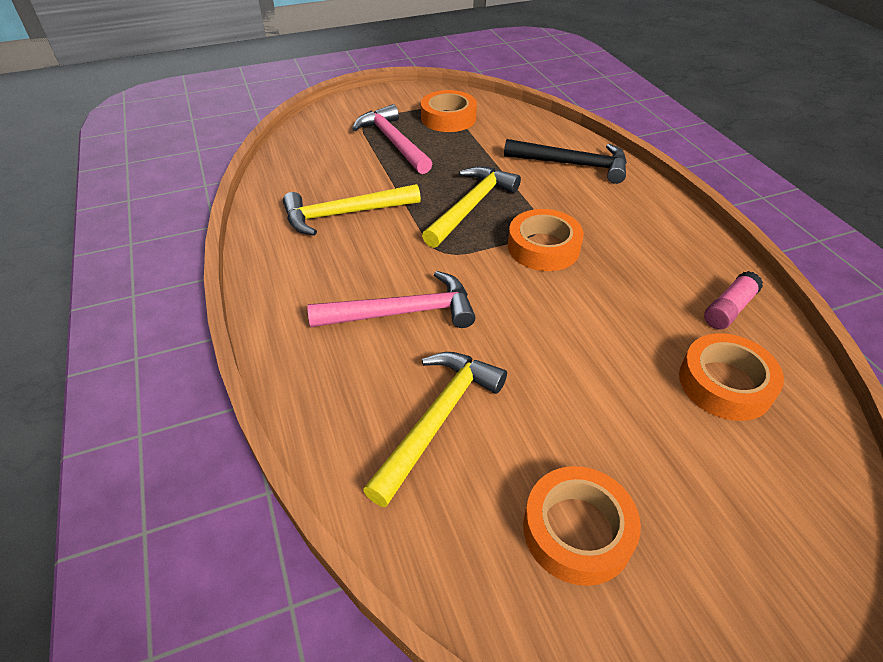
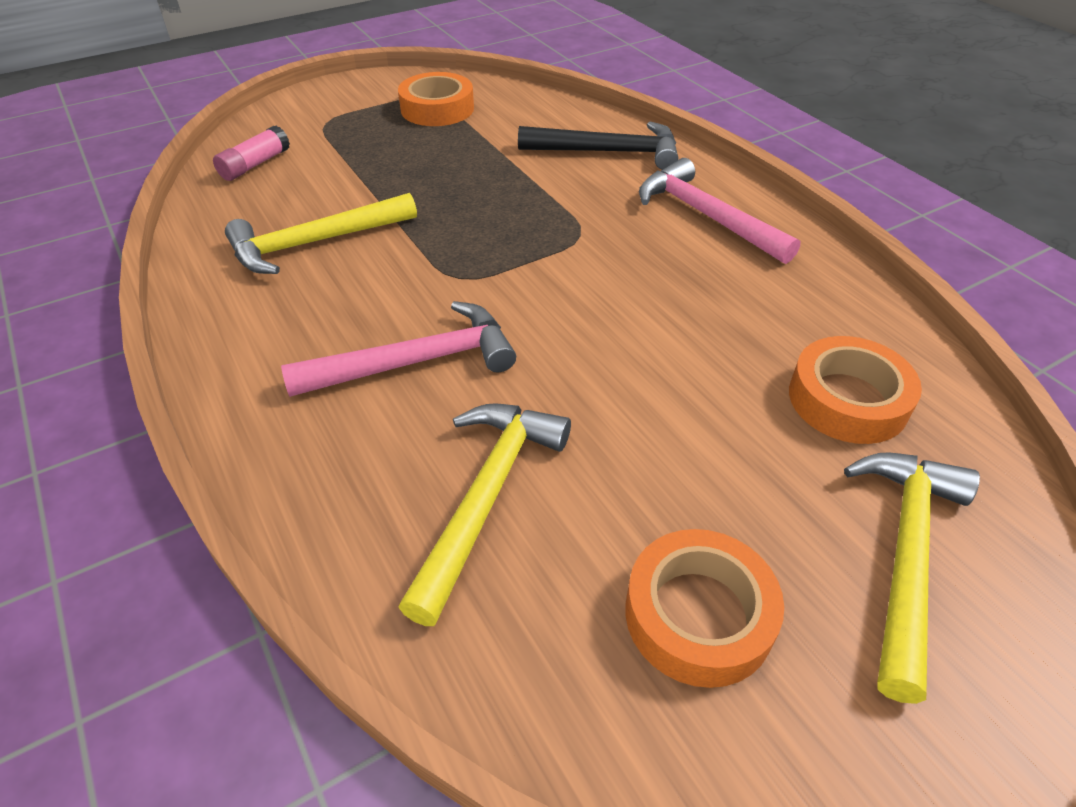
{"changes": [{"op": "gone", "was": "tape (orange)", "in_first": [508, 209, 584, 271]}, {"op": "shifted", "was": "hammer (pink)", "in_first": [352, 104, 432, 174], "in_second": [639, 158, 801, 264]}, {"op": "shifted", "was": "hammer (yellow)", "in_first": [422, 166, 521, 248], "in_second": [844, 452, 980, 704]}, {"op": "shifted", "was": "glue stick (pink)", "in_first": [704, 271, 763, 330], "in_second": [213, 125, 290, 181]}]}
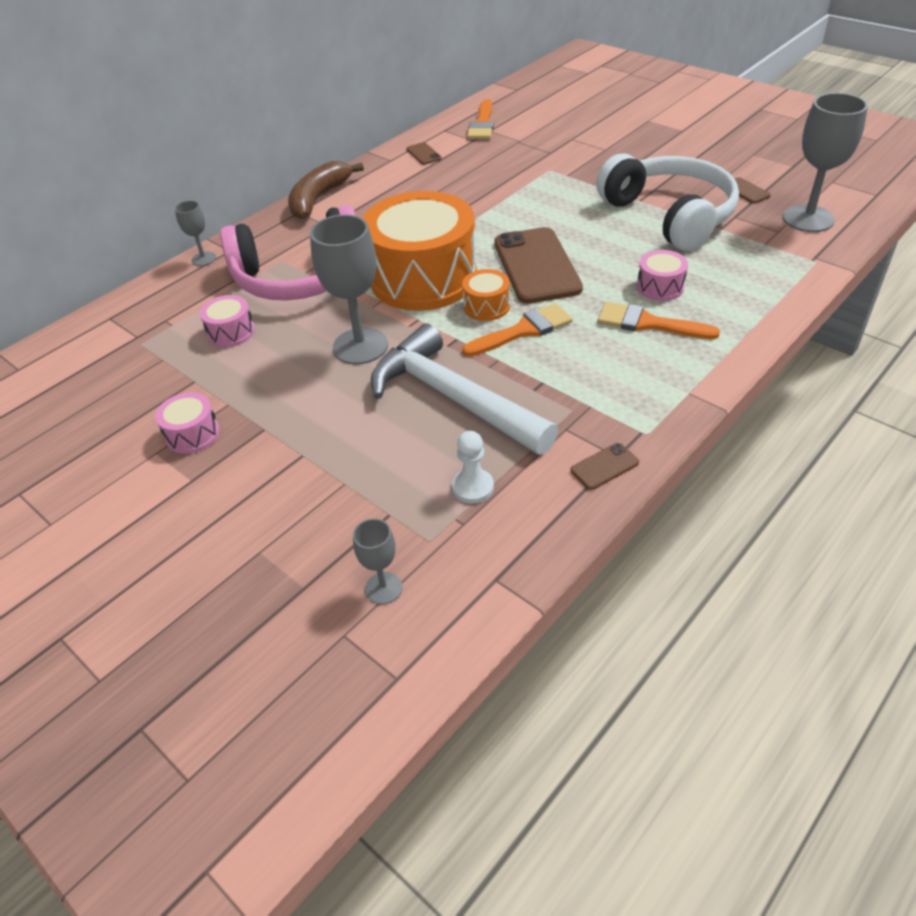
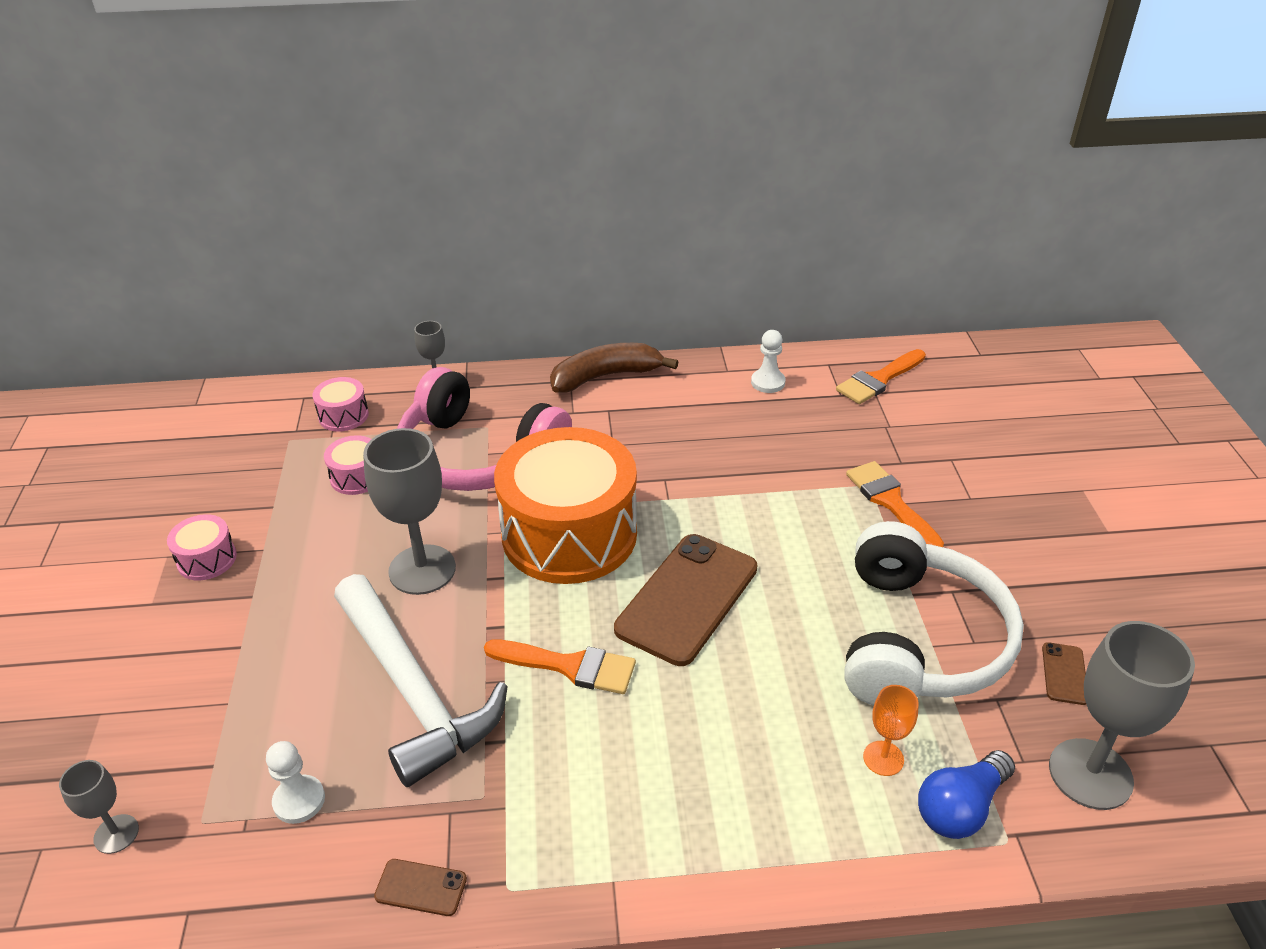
{"changes": [{"op": "gone", "was": "drum (orange)", "in_first": [462, 269, 510, 321]}, {"op": "new", "now": "goblet (orange)", "in_second": [863, 685, 919, 776]}, {"op": "new", "now": "light bulb (blue)", "in_second": [918, 750, 1015, 839]}, {"op": "shifted", "was": "brush (orange)", "in_first": [598, 302, 720, 339], "in_second": [846, 461, 944, 547]}, {"op": "shifted", "was": "drum (pink)", "in_first": [637, 250, 688, 301], "in_second": [313, 377, 369, 432]}, {"op": "swapped", "was": "phone (brown)", "now": "pawn (white)", "in_first": [406, 142, 442, 165], "in_second": [751, 330, 786, 393]}, {"op": "rotated", "was": "hammer (white)", "in_first": [371, 323, 558, 455], "in_second": [334, 574, 508, 787], "clockwise": 150}]}
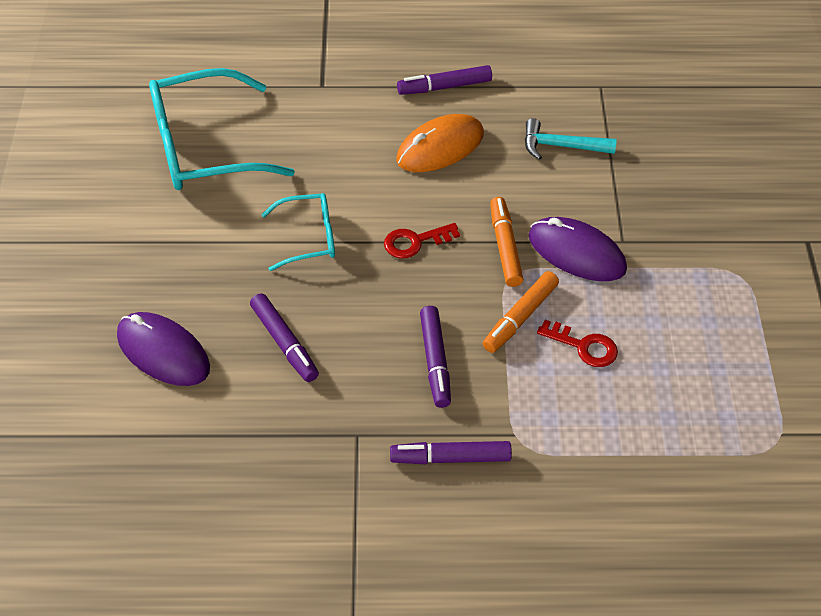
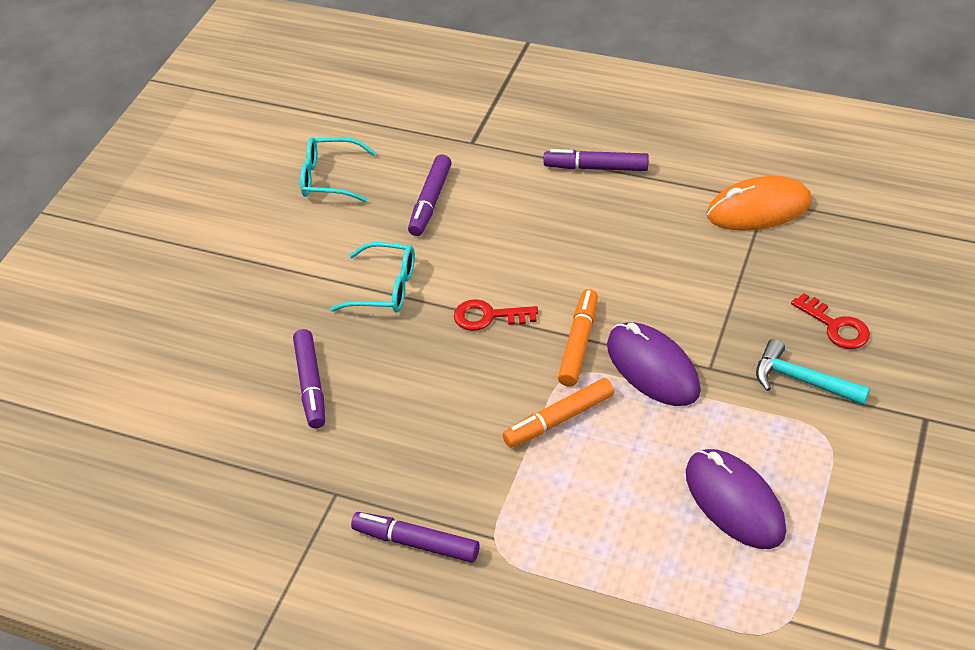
{"changes": [{"op": "shifted", "was": "mouse (purple)", "in_first": [117, 312, 210, 386], "in_second": [686, 449, 786, 549]}, {"op": "shifted", "was": "mouse (orange)", "in_first": [396, 114, 484, 172], "in_second": [706, 176, 812, 231]}, {"op": "shifted", "was": "marker (purple)", "in_first": [420, 306, 451, 408], "in_second": [408, 154, 452, 236]}, {"op": "shifted", "was": "hammer (turquoise)", "in_first": [525, 118, 617, 160], "in_second": [756, 339, 870, 405]}, {"op": "shifted", "was": "key (red)", "in_first": [537, 320, 618, 367], "in_second": [791, 293, 870, 349]}, {"op": "scaled", "was": "glasses (turquoise)", "in_first": [149, 68, 295, 190], "in_second": [300, 137, 376, 202], "ratio": 0.53}]}
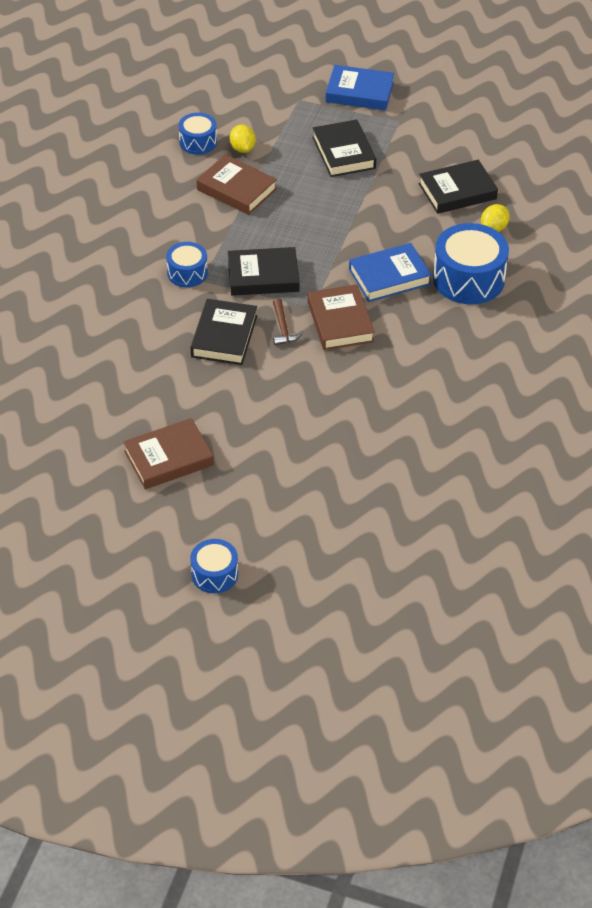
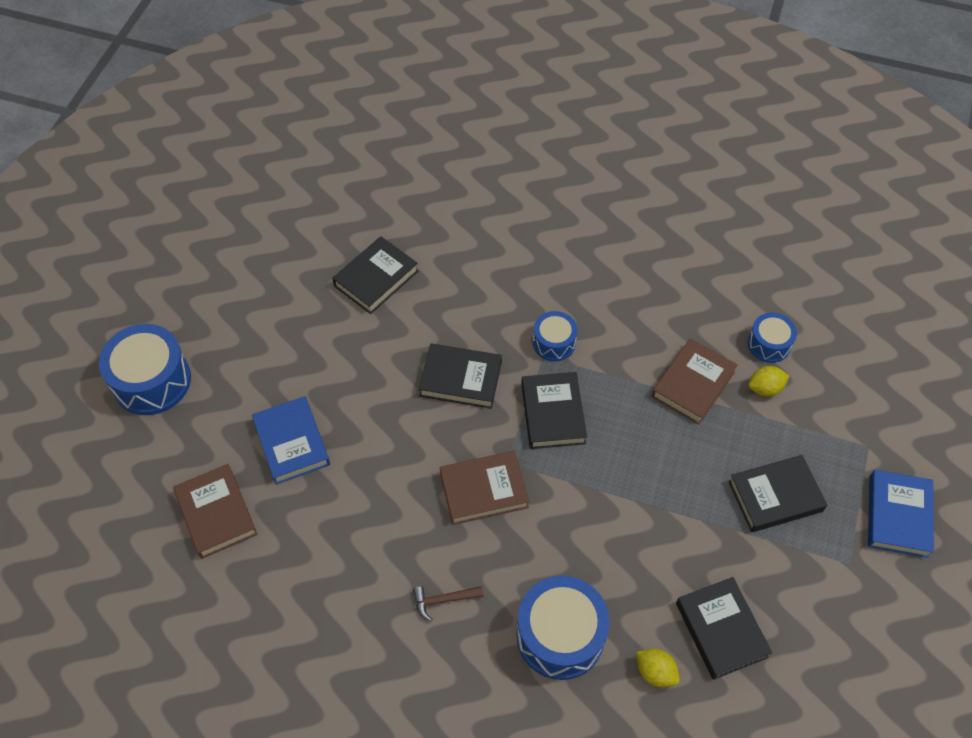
{"changes": [{"op": "new", "now": "book (black)", "in_second": [332, 236, 418, 314]}, {"op": "shifted", "was": "book (brown)", "in_first": [123, 418, 214, 489], "in_second": [173, 464, 257, 559]}, {"op": "shifted", "was": "hammer (brown)", "in_first": [273, 298, 303, 345], "in_second": [413, 586, 484, 621]}, {"op": "shifted", "was": "book (blue)", "in_first": [349, 243, 432, 302], "in_second": [252, 396, 330, 485]}, {"op": "scaled", "was": "drum (blue)", "in_first": [190, 539, 238, 593], "in_second": [99, 324, 191, 415], "ratio": 1.77}]}
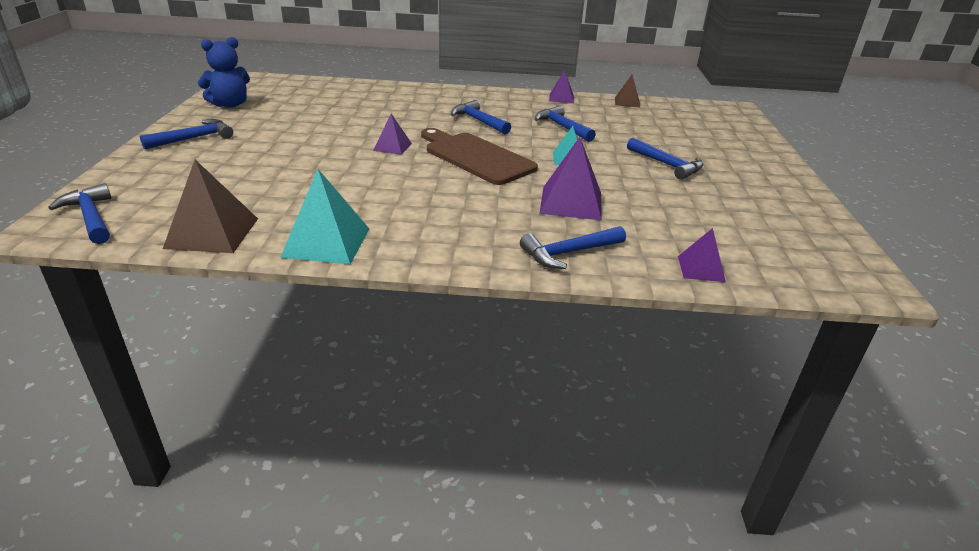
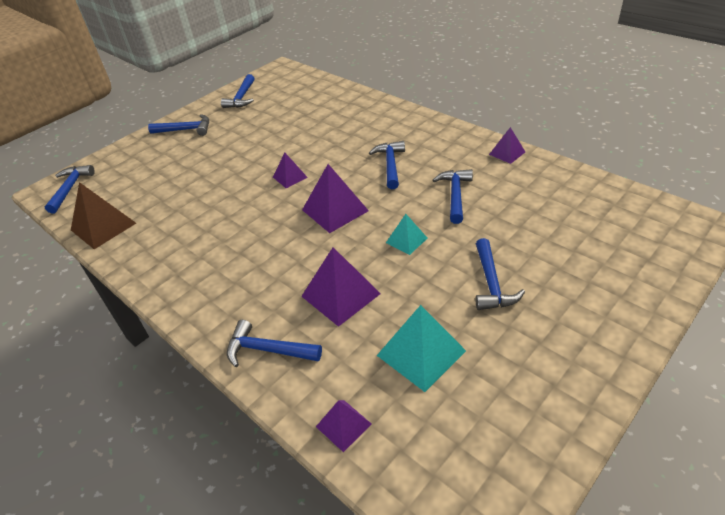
{"changes": [{"op": "gone", "was": "pyramid (brown)", "in_first": [615, 75, 640, 108]}, {"op": "shifted", "was": "pyramid (turquoise)", "in_first": [280, 169, 369, 264], "in_second": [377, 305, 466, 392]}, {"op": "swapped", "was": "teddy bear (blue)", "now": "hammer (blue)", "in_first": [198, 37, 250, 108], "in_second": [221, 74, 254, 108]}, {"op": "swapped", "was": "cutting board (brown)", "now": "pyramid (purple)", "in_first": [421, 128, 538, 185], "in_second": [302, 164, 369, 233]}]}
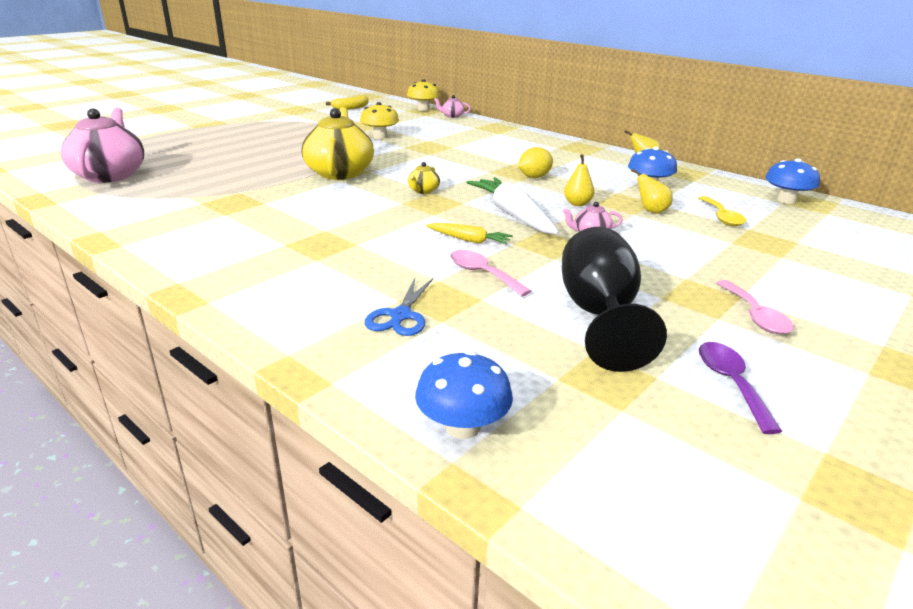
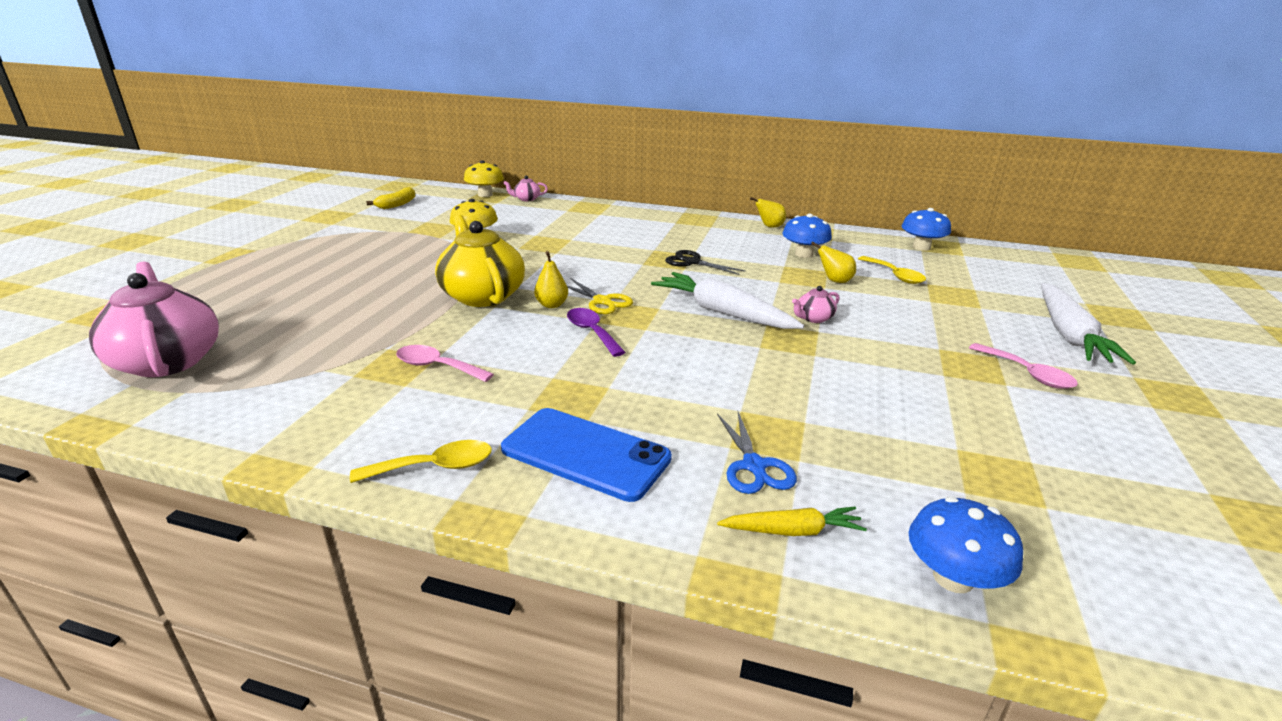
{"changes": [{"op": "gone", "was": "goblet (black)", "in_first": [562, 227, 667, 372]}, {"op": "new", "now": "spoon (yellow)", "in_second": [350, 440, 492, 483]}, {"op": "new", "now": "phone (blue)", "in_second": [501, 408, 672, 502]}, {"op": "new", "now": "carrot (white)", "in_second": [1041, 283, 1136, 365]}, {"op": "shifted", "was": "carrot (yellow)", "in_first": [426, 223, 513, 245], "in_second": [717, 506, 867, 536]}, {"op": "shifted", "was": "spoon (pink)", "in_first": [450, 250, 531, 296], "in_second": [396, 345, 494, 382]}, {"op": "shifted", "was": "pear (yellow)", "in_first": [564, 154, 594, 206], "in_second": [534, 251, 568, 308]}, {"op": "shifted", "was": "spoon (purple)", "in_first": [699, 342, 782, 434], "in_second": [567, 308, 626, 357]}, {"op": "swapped", "was": "teapot (yellow)", "now": "scissors (yellow)", "in_first": [408, 162, 440, 194], "in_second": [567, 278, 633, 314]}, {"op": "swapped", "was": "lemon (yellow)", "now": "scissors (black)", "in_first": [518, 147, 553, 178], "in_second": [665, 250, 746, 275]}]}
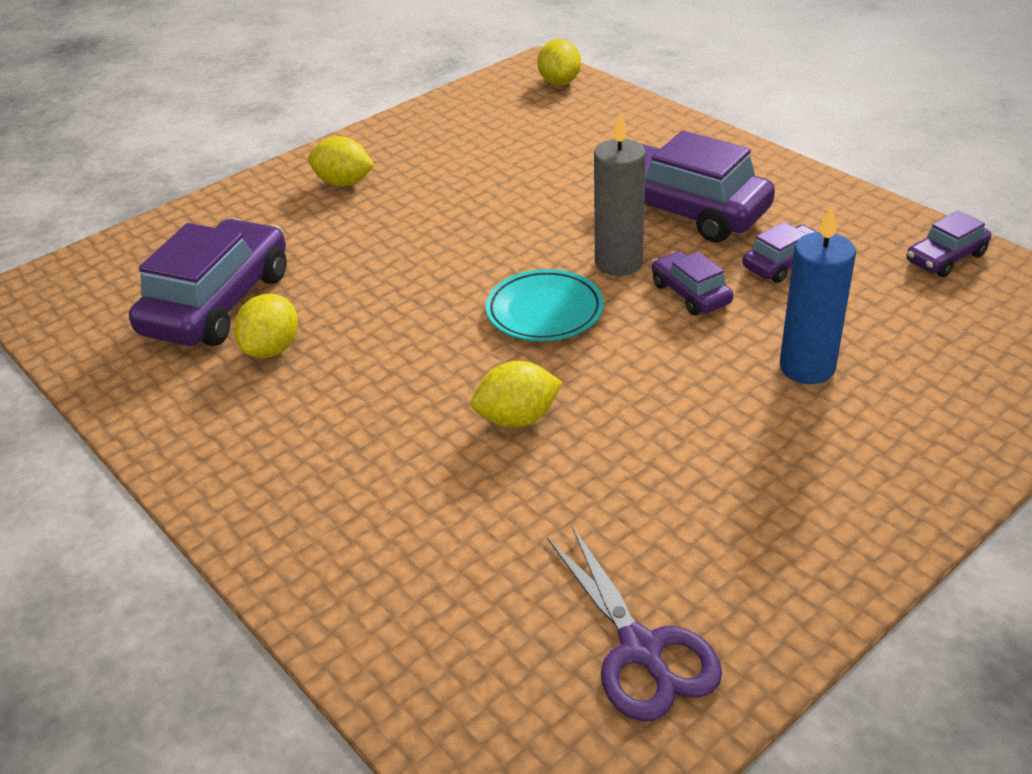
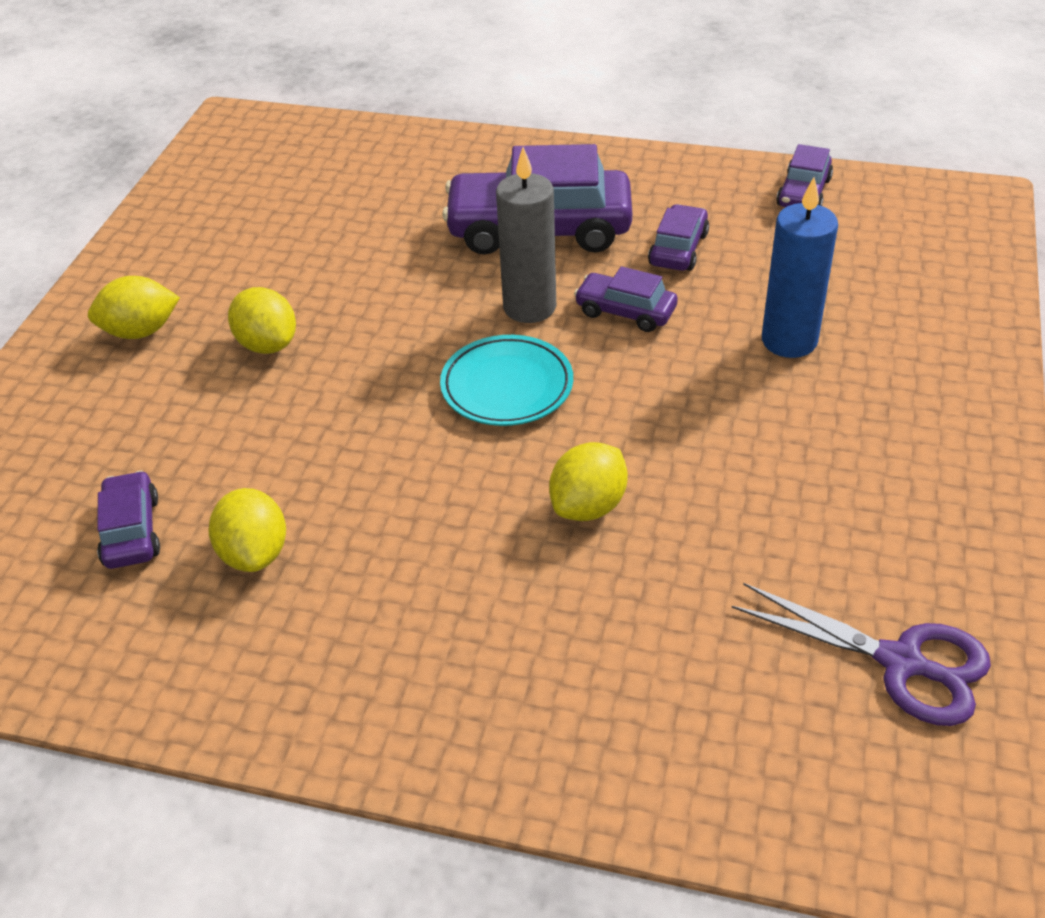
{"changes": [{"op": "shifted", "was": "lemon (yellow)", "in_first": [538, 39, 581, 86], "in_second": [228, 287, 296, 354]}, {"op": "scaled", "was": "car (purple)", "in_first": [129, 219, 287, 346], "in_second": [97, 470, 160, 569], "ratio": 0.5}]}
